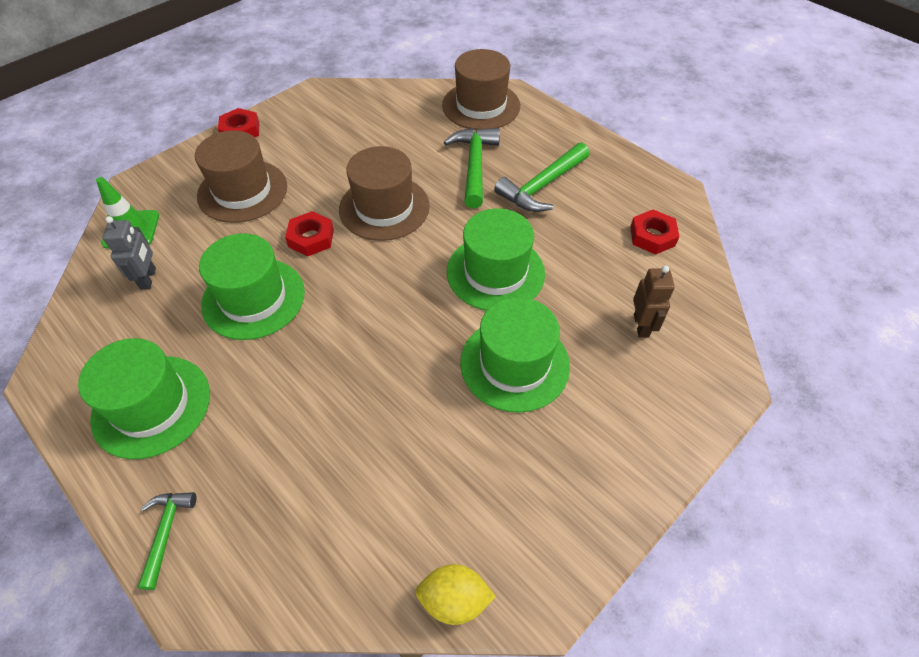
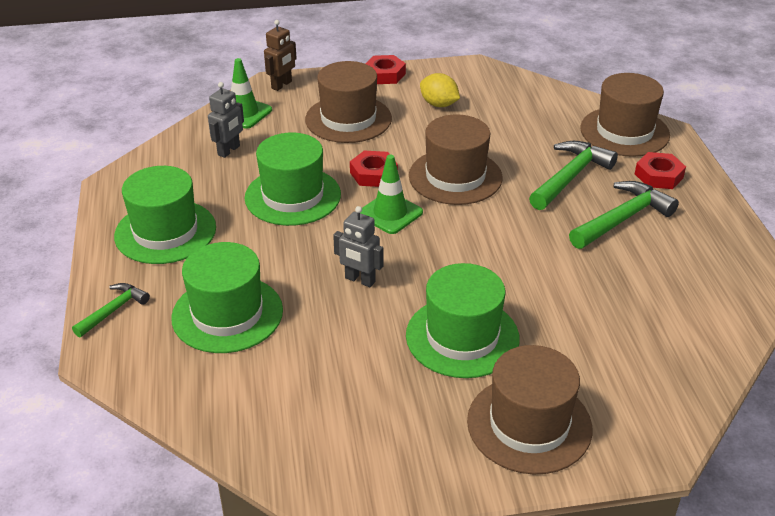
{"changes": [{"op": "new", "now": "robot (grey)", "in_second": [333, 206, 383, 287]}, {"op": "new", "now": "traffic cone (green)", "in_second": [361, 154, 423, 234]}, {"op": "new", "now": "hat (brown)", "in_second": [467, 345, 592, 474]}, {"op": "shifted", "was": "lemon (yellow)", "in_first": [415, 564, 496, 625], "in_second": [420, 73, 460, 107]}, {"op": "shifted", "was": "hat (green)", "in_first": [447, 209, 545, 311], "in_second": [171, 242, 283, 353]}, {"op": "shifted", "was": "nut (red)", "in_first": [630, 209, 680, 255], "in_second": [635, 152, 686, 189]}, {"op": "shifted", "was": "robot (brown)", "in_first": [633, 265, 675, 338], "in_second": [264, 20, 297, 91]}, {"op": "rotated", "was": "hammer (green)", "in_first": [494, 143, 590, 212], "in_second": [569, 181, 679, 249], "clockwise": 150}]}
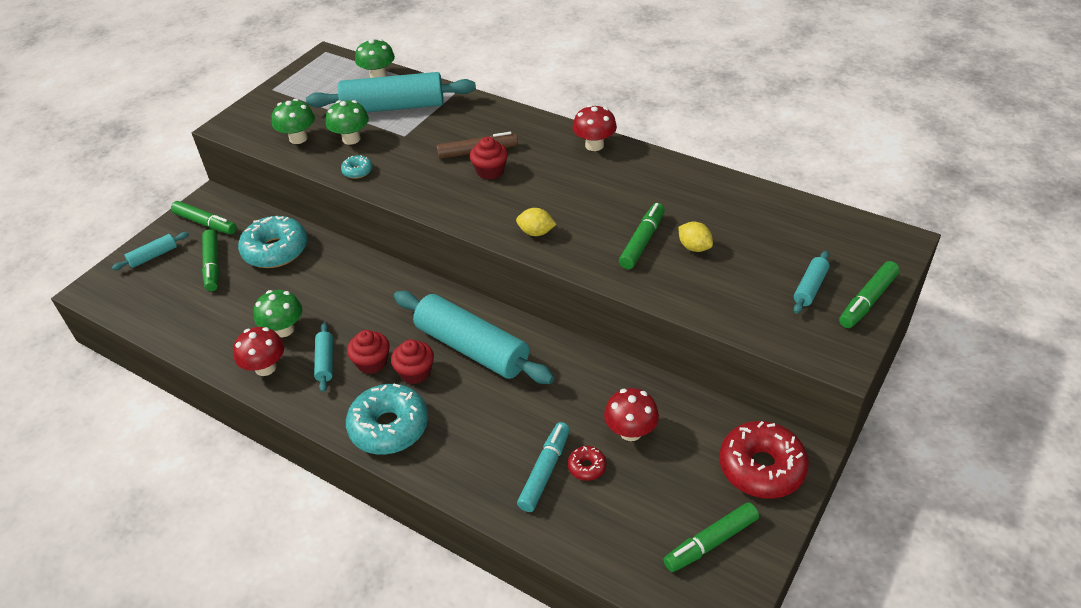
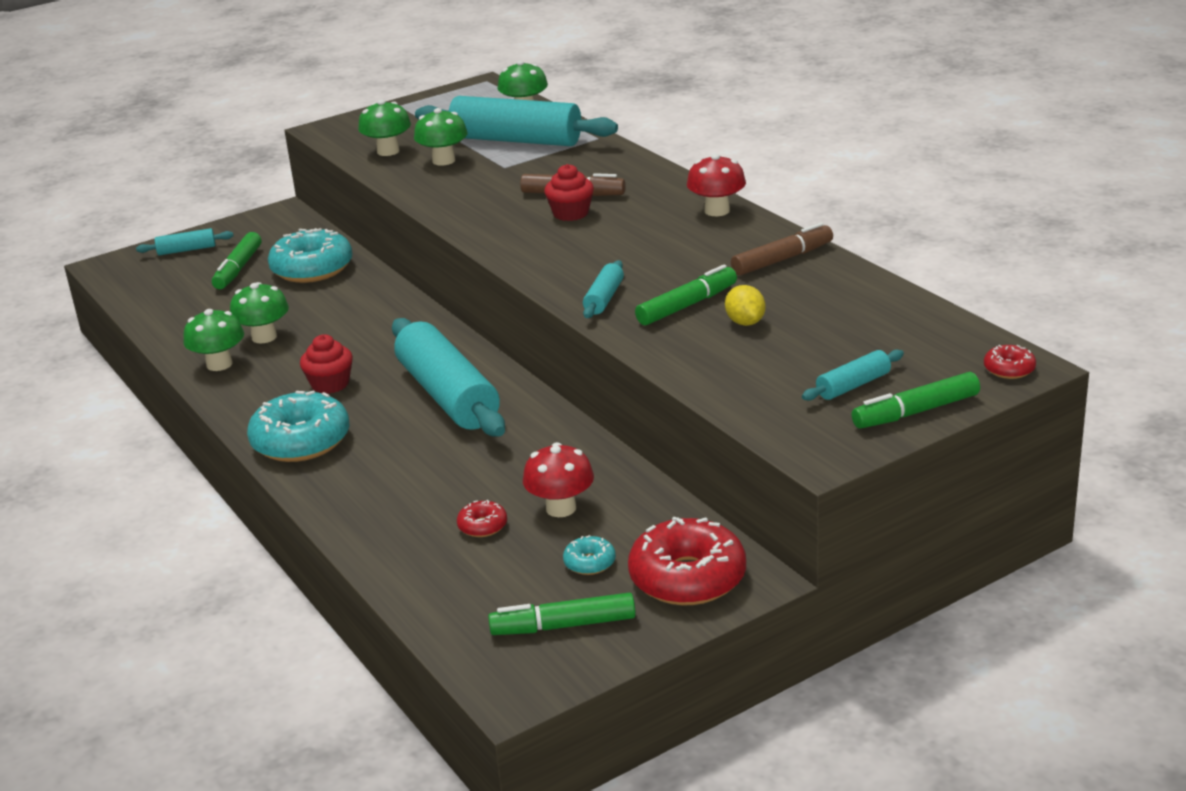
{"changes": [{"op": "gone", "was": "marker (green)", "in_first": [171, 201, 237, 234]}, {"op": "gone", "was": "cupcake (red)", "in_first": [391, 339, 434, 384]}, {"op": "gone", "was": "lemon (yellow)", "in_first": [516, 208, 556, 236]}, {"op": "gone", "was": "marker (turquoise)", "in_first": [517, 422, 570, 512]}, {"op": "new", "now": "marker (brown)", "in_second": [731, 222, 833, 276]}, {"op": "new", "now": "donut (red)", "in_second": [984, 345, 1036, 379]}, {"op": "shifted", "was": "rolling pin (turquoise)", "in_first": [314, 323, 333, 392], "in_second": [583, 260, 624, 318]}, {"op": "shifted", "was": "donut (turquoise)", "in_first": [341, 155, 372, 179], "in_second": [563, 535, 616, 575]}, {"op": "repainted", "was": "mushroom (red)", "now": "mushroom (green)", "in_first": [233, 327, 284, 376], "in_second": [183, 309, 244, 371]}]}
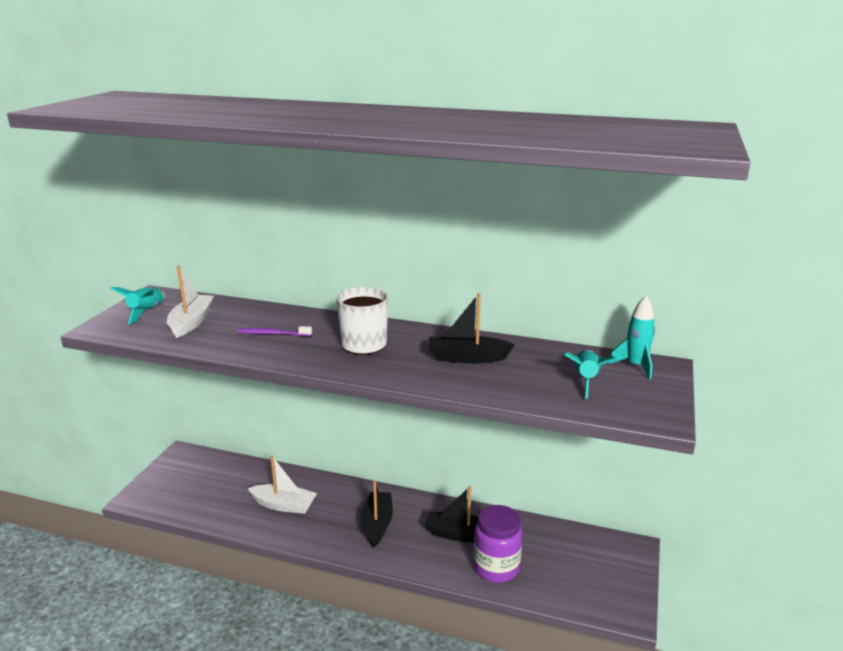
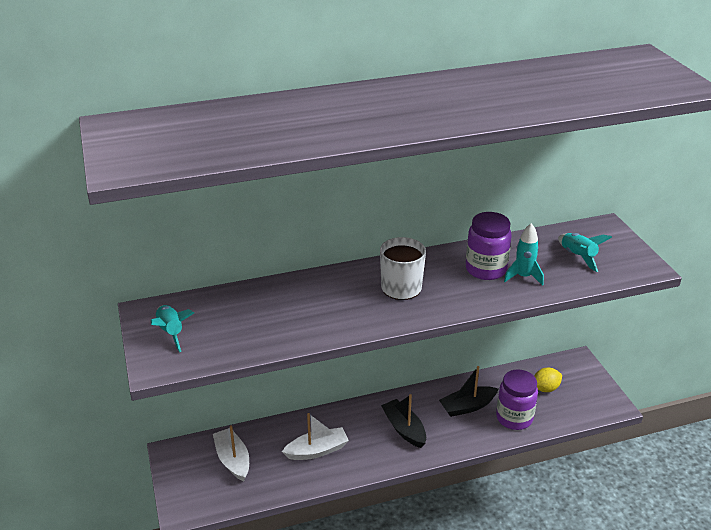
{"changes": [{"op": "gone", "was": "toothbrush (purple)", "in_first": [237, 326, 312, 336]}, {"op": "new", "now": "lemon (yellow)", "in_second": [534, 368, 562, 392]}, {"op": "shifted", "was": "boat (white)", "in_first": [167, 266, 214, 338], "in_second": [213, 425, 249, 481]}, {"op": "shifted", "was": "rocket (turquoise)", "in_first": [609, 296, 655, 379], "in_second": [504, 223, 544, 286]}, {"op": "swapped", "was": "boat (black)", "now": "jar (purple)", "in_first": [428, 293, 515, 363], "in_second": [466, 212, 512, 280]}]}
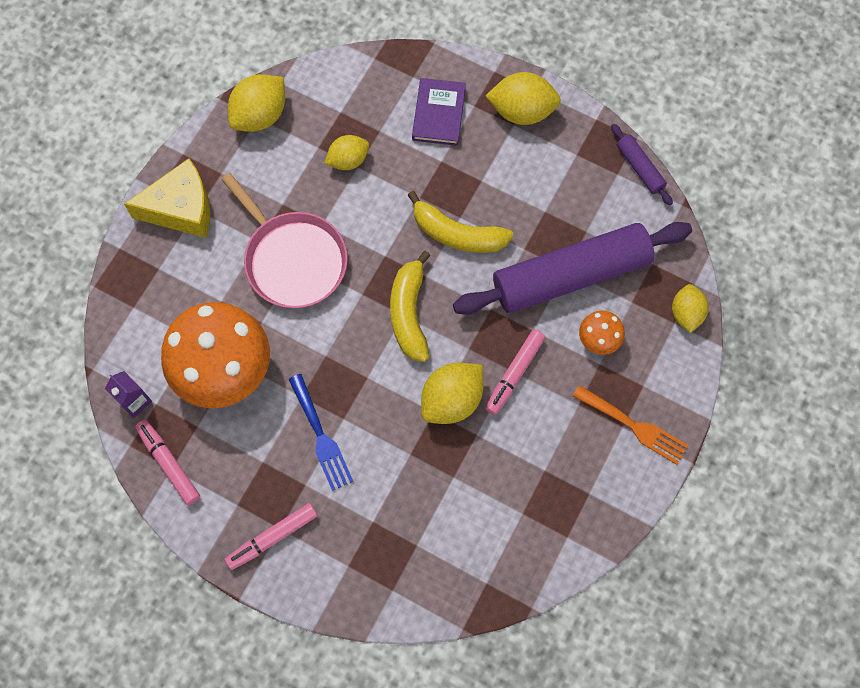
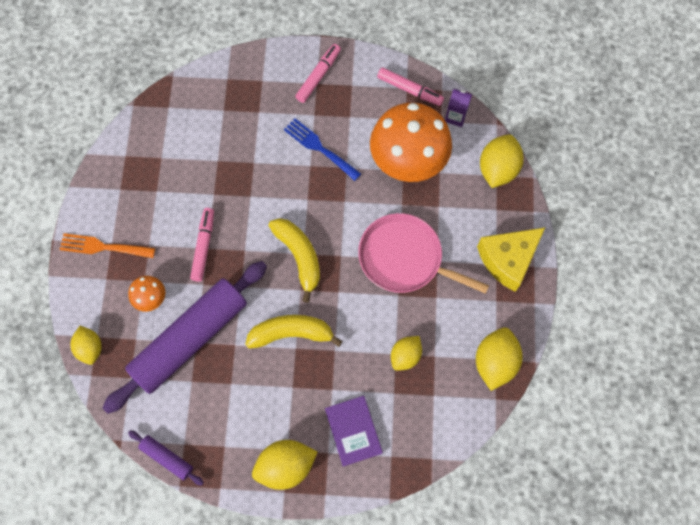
{"changes": [{"op": "shifted", "was": "lemon (yellow)", "in_first": [421, 363, 483, 424], "in_second": [480, 134, 524, 188]}]}
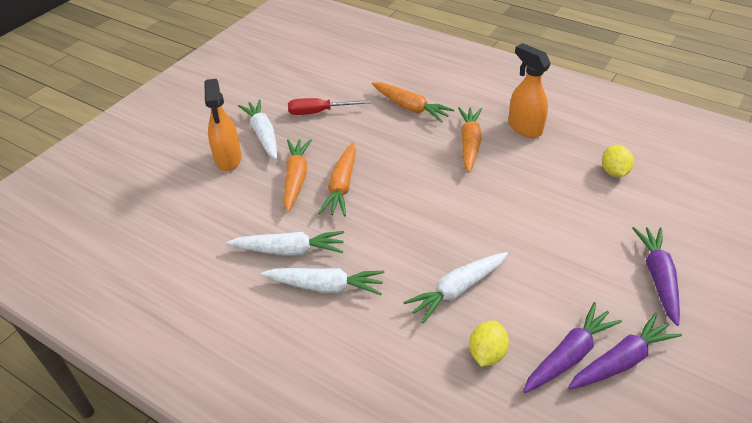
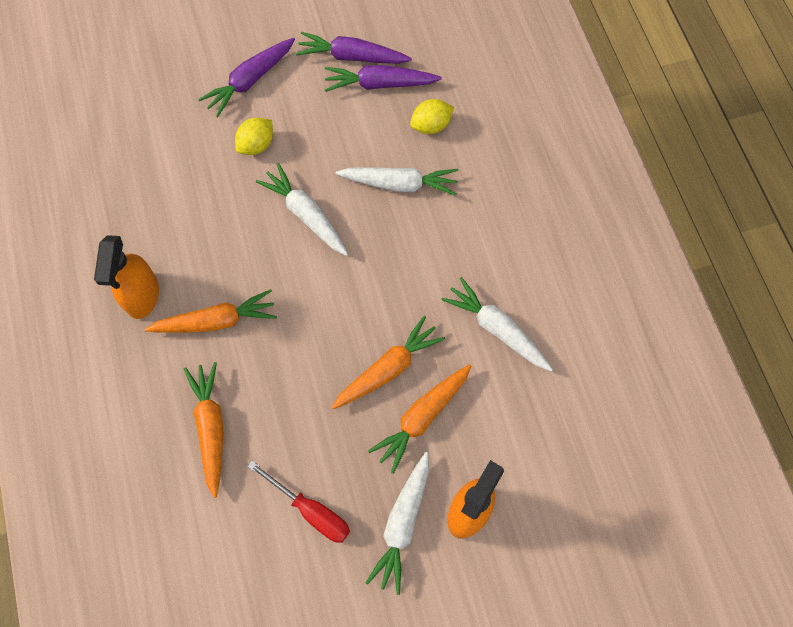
{"changes": [{"op": "shifted", "was": "carrot (white)", "in_first": [261, 268, 384, 295], "in_second": [256, 163, 348, 256]}, {"op": "shifted", "was": "lemon (yellow)", "in_first": [602, 145, 634, 177], "in_second": [235, 118, 273, 155]}, {"op": "rotated", "was": "carrot (orange)", "in_first": [458, 107, 482, 173], "in_second": [145, 289, 277, 333], "clockwise": -150}]}
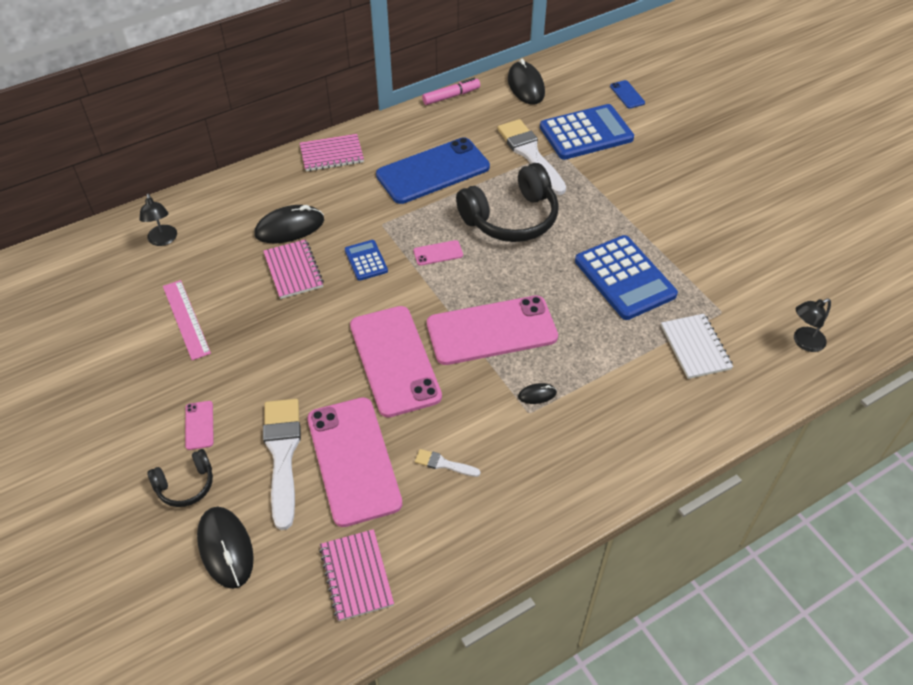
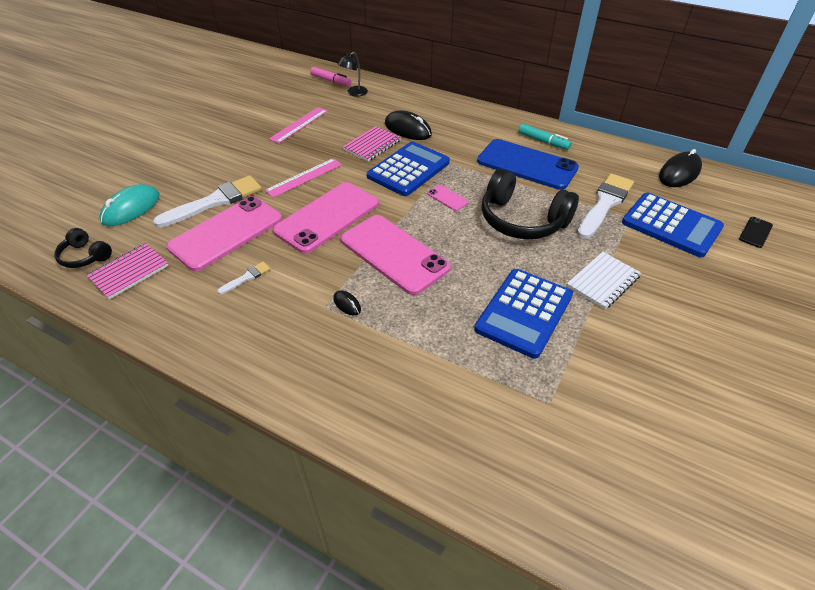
{"changes": [{"op": "gone", "was": "phone (pink)", "in_first": [185, 401, 214, 450]}, {"op": "gone", "was": "notebook (pink)", "in_first": [300, 134, 364, 171]}, {"op": "gone", "was": "lamp (black)", "in_first": [794, 298, 831, 352]}, {"op": "new", "now": "ruler (pink)", "in_second": [265, 158, 342, 198]}, {"op": "new", "now": "marker (turquoise)", "in_second": [519, 124, 572, 150]}, {"op": "shifted", "was": "headphones (black)", "in_first": [147, 449, 213, 507], "in_second": [54, 228, 112, 268]}, {"op": "shifted", "was": "marker (pink)", "in_first": [422, 78, 480, 105], "in_second": [310, 67, 351, 86]}, {"op": "shifted", "was": "notebook (white)", "in_first": [661, 314, 733, 379], "in_second": [567, 252, 641, 310]}, {"op": "repainted", "was": "mouse (black)", "now": "mouse (turquoise)", "in_first": [197, 507, 254, 589], "in_second": [100, 184, 160, 226]}, {"op": "repainted", "was": "phone (blue)", "now": "phone (black)", "in_first": [610, 80, 645, 109], "in_second": [739, 217, 773, 248]}, {"op": "rotated", "was": "brush (white)", "in_first": [415, 449, 480, 477], "in_second": [217, 262, 270, 294], "clockwise": 60}, {"op": "scaled", "was": "calculator (blue)", "in_first": [345, 240, 388, 281], "in_second": [367, 141, 450, 196], "ratio": 1.98}]}
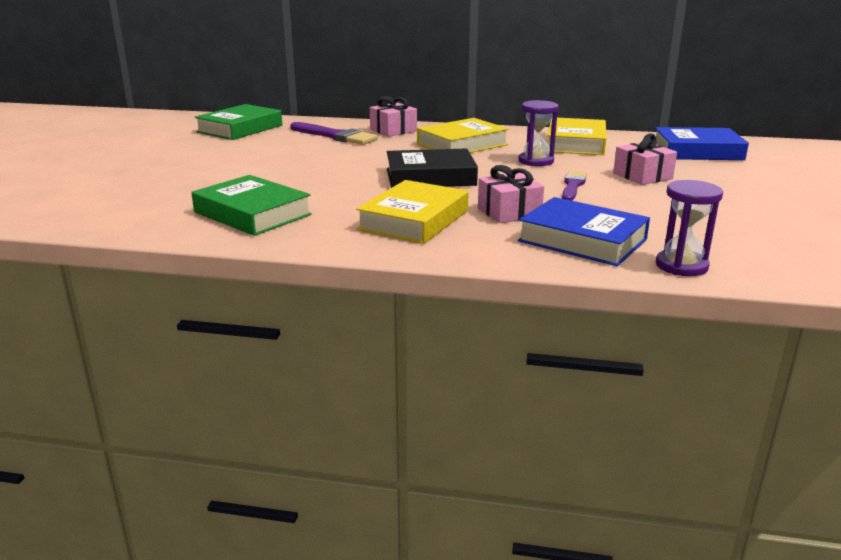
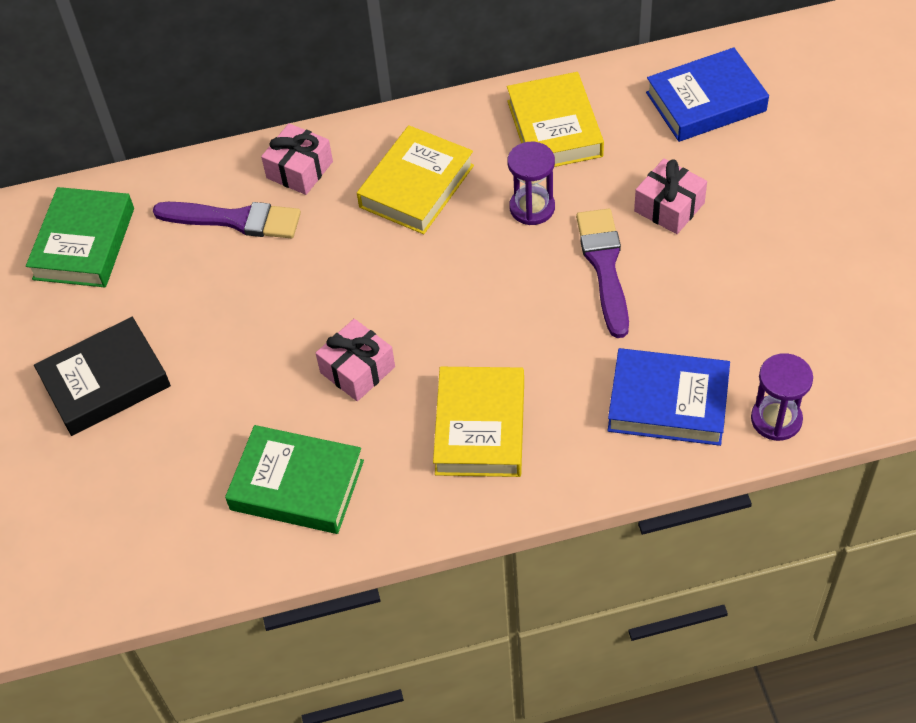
{"changes": [{"op": "shifted", "was": "book (black)", "in_first": [387, 148, 478, 188], "in_second": [34, 317, 171, 436]}, {"op": "shifted", "was": "gift (pink)", "in_first": [478, 165, 544, 223], "in_second": [316, 319, 395, 401]}, {"op": "scaled", "was": "brush (purple)", "in_first": [562, 171, 587, 201], "in_second": [576, 209, 629, 338], "ratio": 1.55}]}
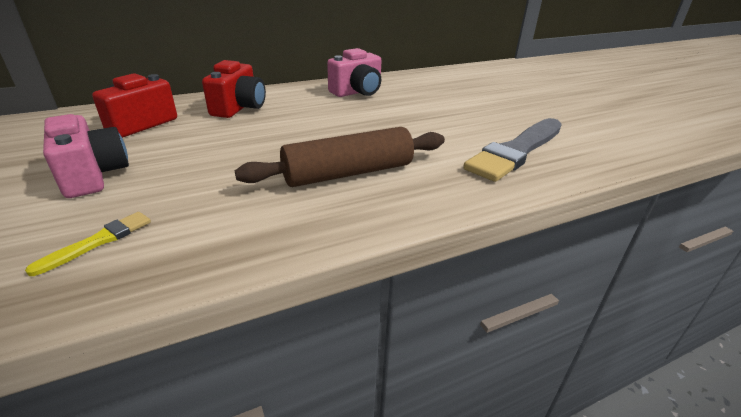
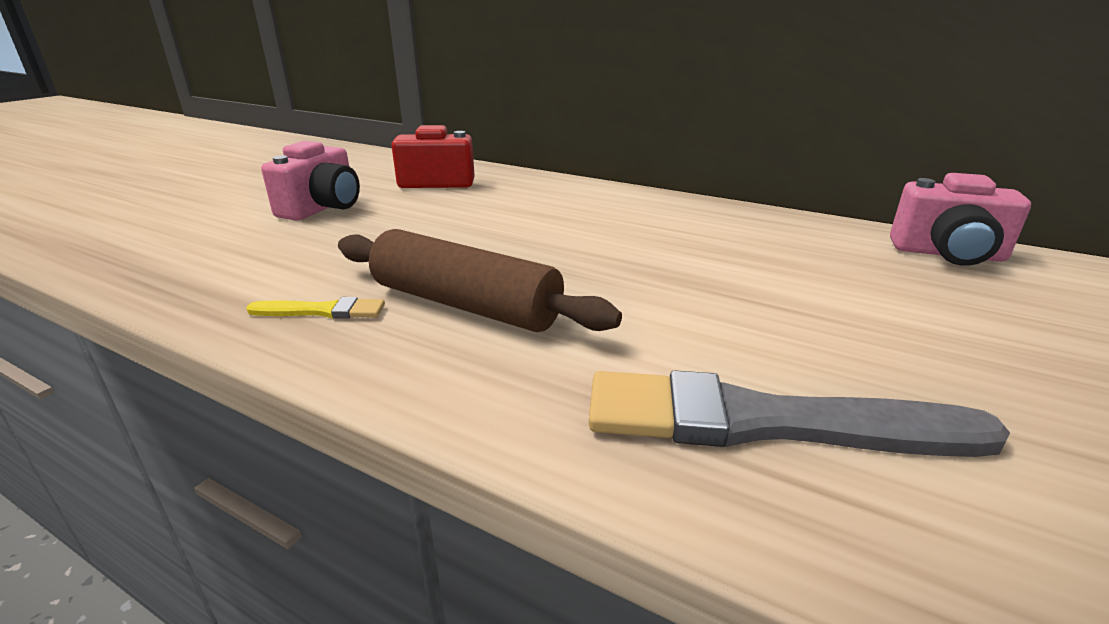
{"changes": [{"op": "gone", "was": "camera (red)", "in_first": [202, 60, 266, 118]}, {"op": "shifted", "was": "brush (yellow)", "in_first": [25, 212, 151, 276], "in_second": [246, 297, 385, 319]}, {"op": "shifted", "was": "camera (pink)", "in_first": [327, 48, 381, 97], "in_second": [890, 173, 1031, 266]}]}
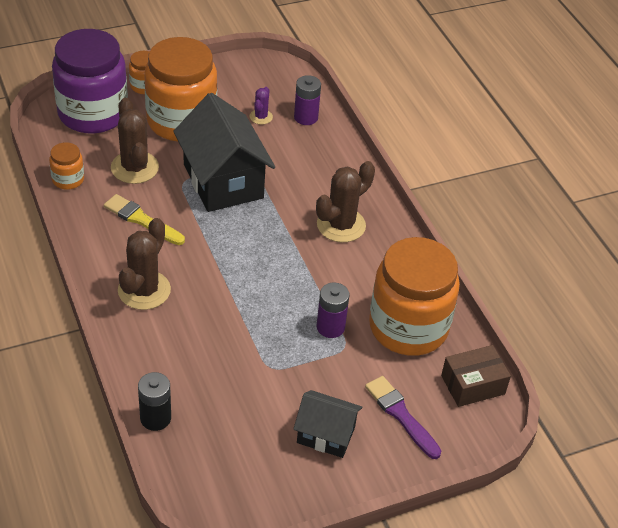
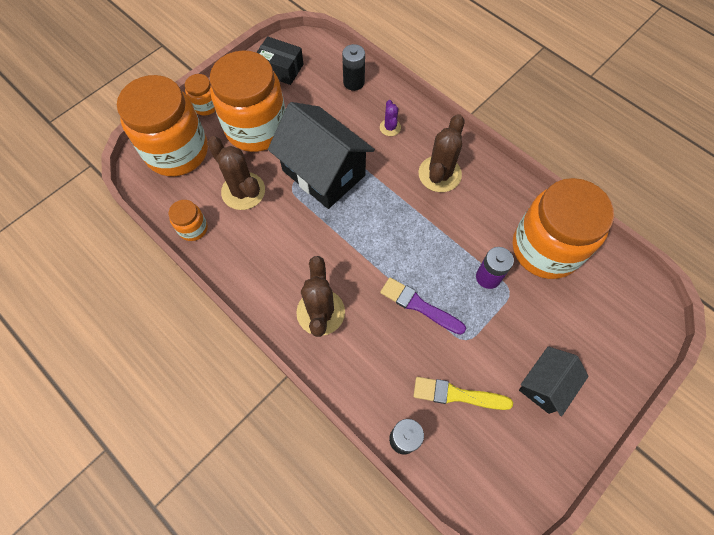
{"changes": [{"op": "gone", "was": "box (brown)", "in_first": [441, 345, 511, 407]}, {"op": "new", "now": "box (black)", "in_second": [256, 36, 303, 85]}, {"op": "shifted", "was": "brush (yellow)", "in_first": [104, 194, 185, 245], "in_second": [413, 377, 513, 410]}, {"op": "shifted", "was": "cactus (purple)", "in_first": [250, 87, 273, 125], "in_second": [380, 100, 401, 136]}, {"op": "shifted", "was": "brush (purple)", "in_first": [365, 376, 441, 459], "in_second": [380, 277, 466, 335]}, {"op": "repainted", "was": "jar (purple)", "now": "jar (orange)", "in_first": [52, 29, 128, 134], "in_second": [117, 75, 208, 176]}, {"op": "repainted", "was": "battery (purple)", "now": "battery (black)", "in_first": [294, 75, 321, 125], "in_second": [342, 44, 365, 91]}, {"op": "rotated", "was": "house (black)", "in_first": [294, 390, 362, 458], "in_second": [519, 346, 589, 416], "clockwise": -45}]}
